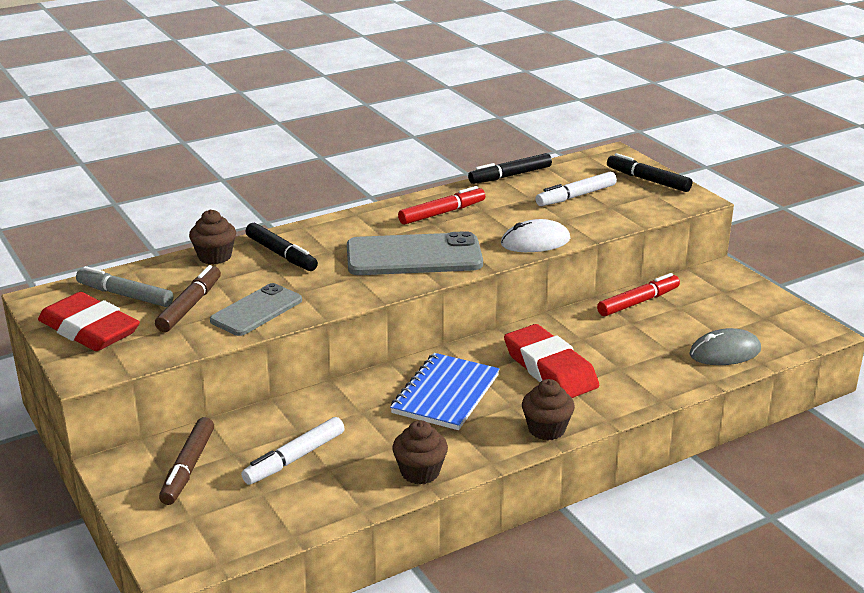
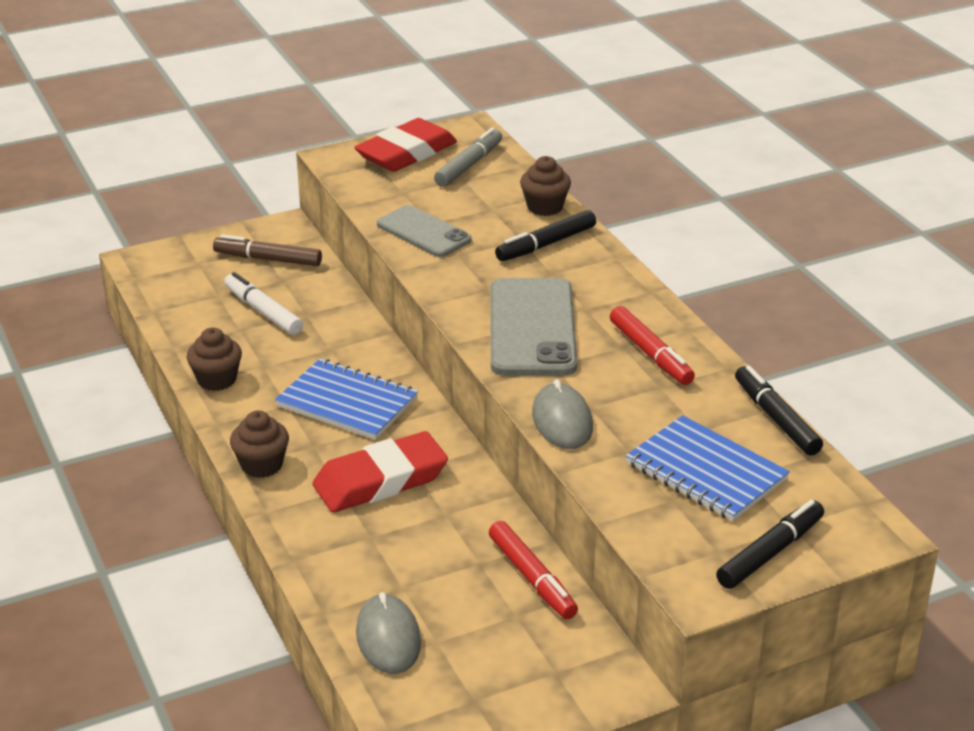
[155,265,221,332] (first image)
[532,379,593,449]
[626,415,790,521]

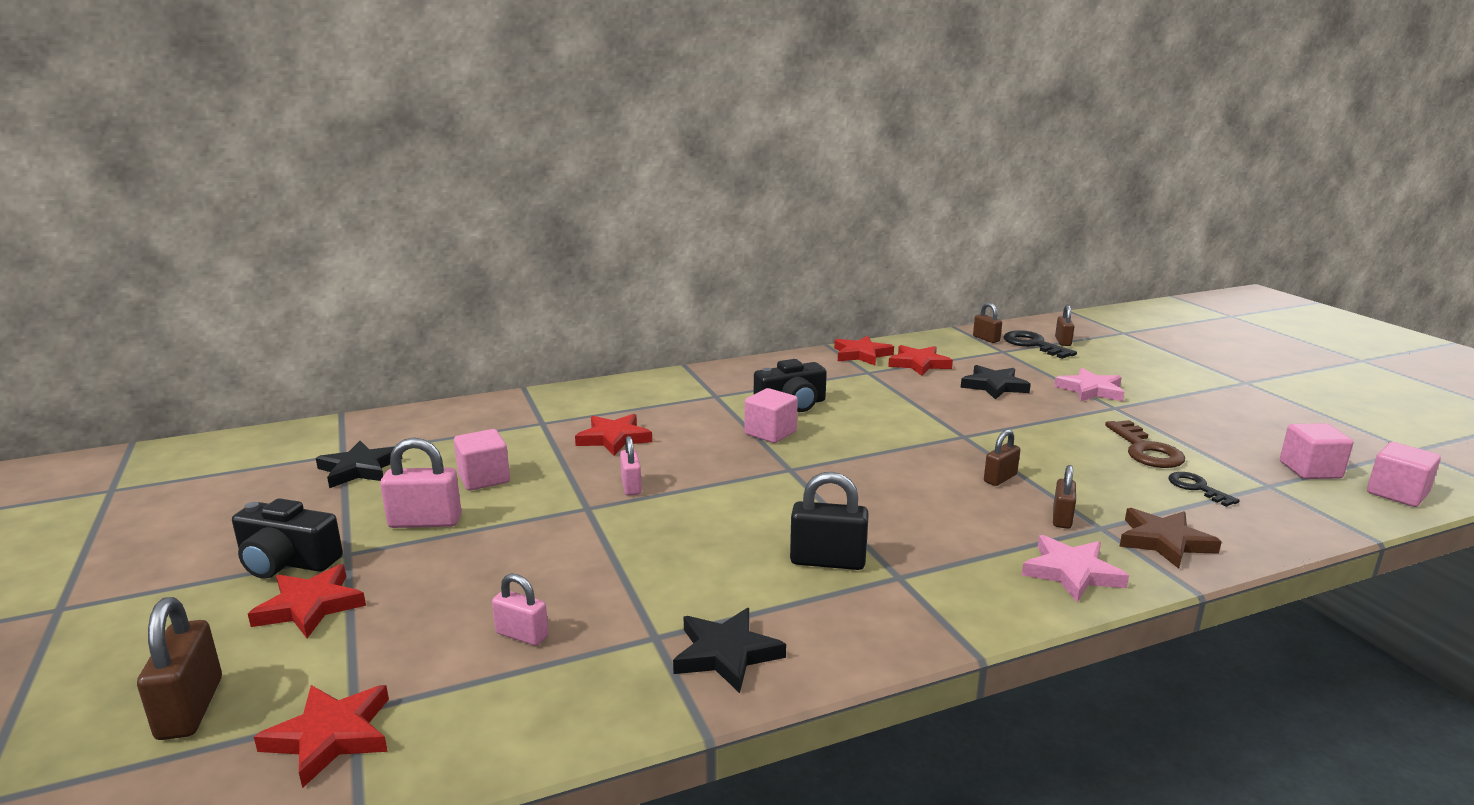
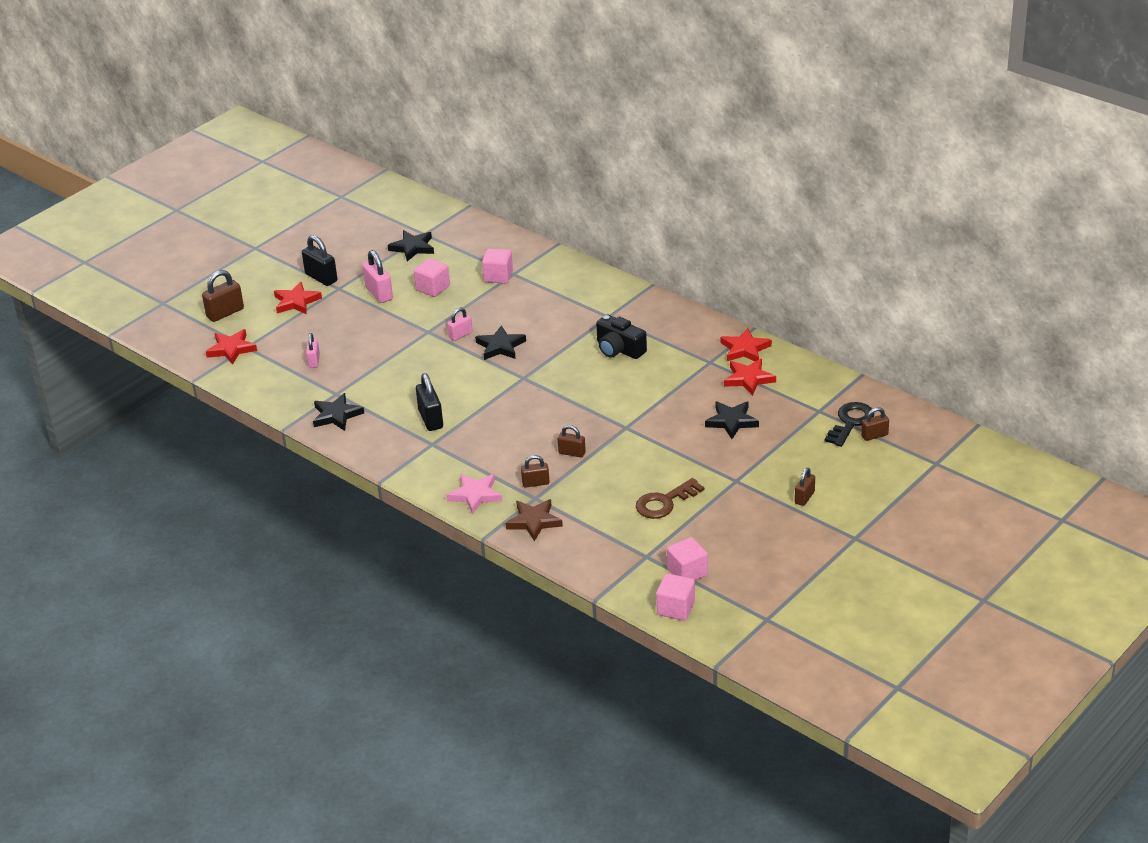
[302,235,337,286]
[575,414,652,456] (first image)
[482,248,513,283]
[795,468,815,506]
[1054,368,1124,401] (first image)
[1168,472,1240,507] (first image)
[475,326,526,360]

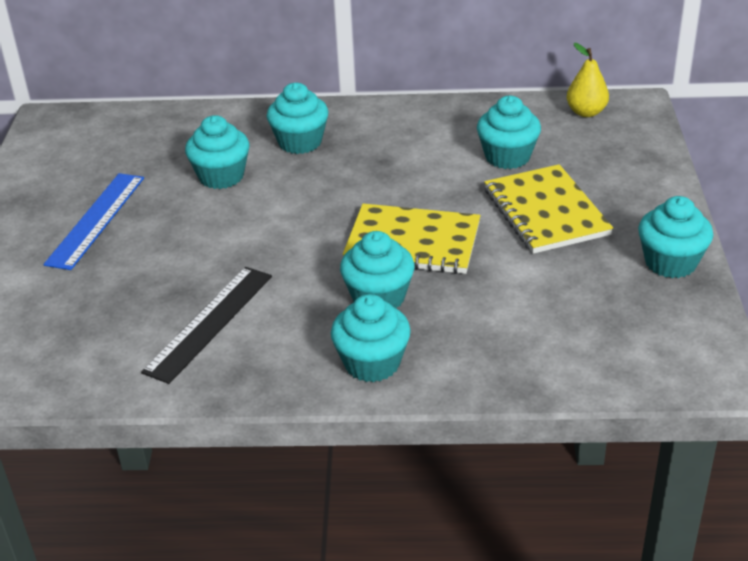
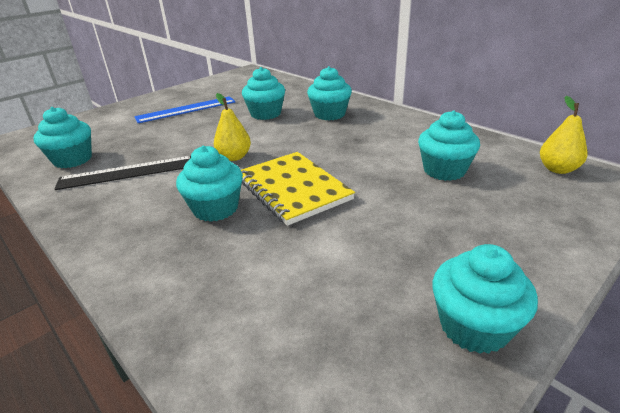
[33,107,92,168]
[484,164,613,254] (first image)
[214,93,251,161]

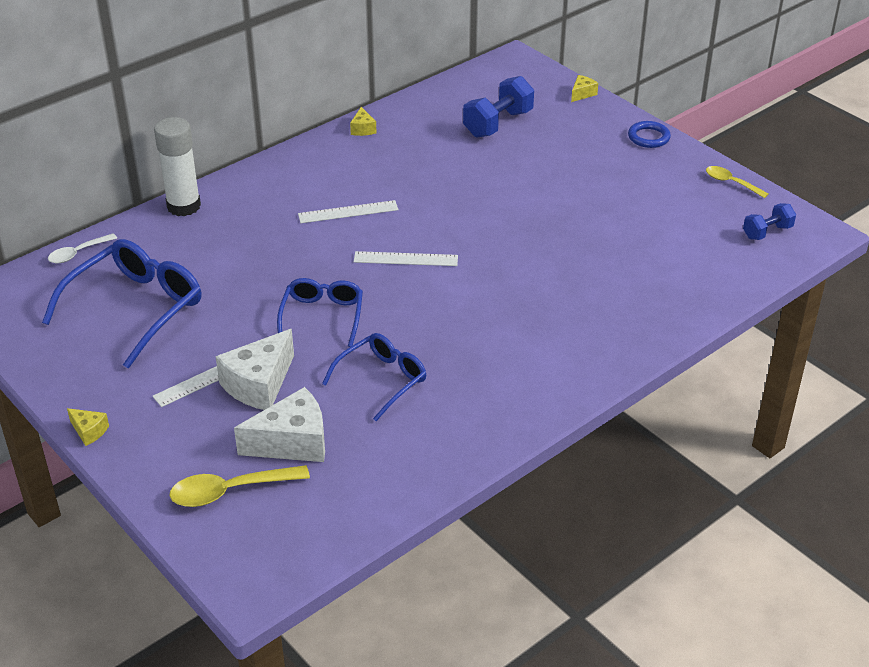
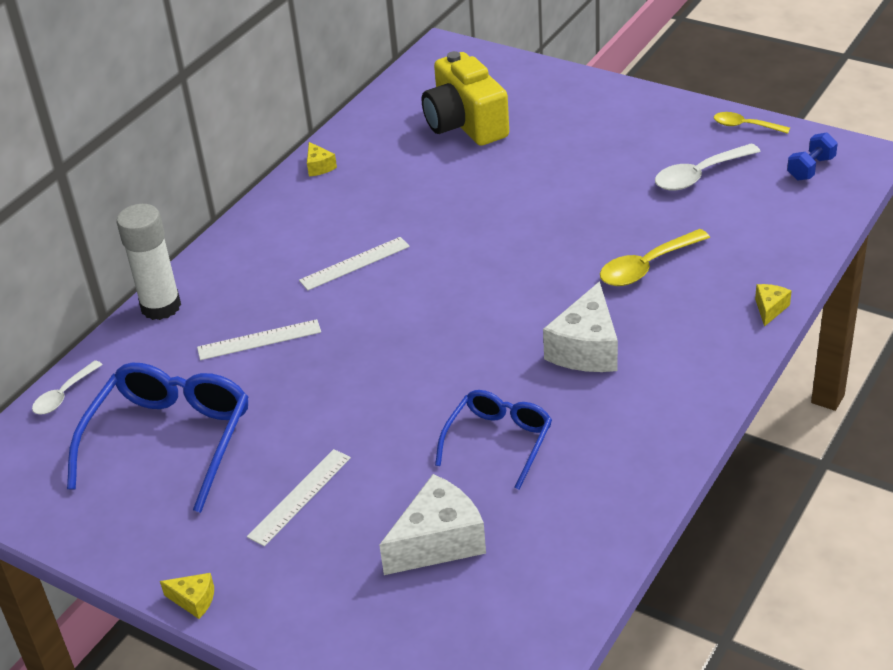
[600,229,710,286]
[543,281,618,372]
[277,278,363,347] (first image)
[197,319,321,360]
[422,51,509,146]
[755,284,791,327]
[628,121,671,148] (first image)
[655,143,761,191]

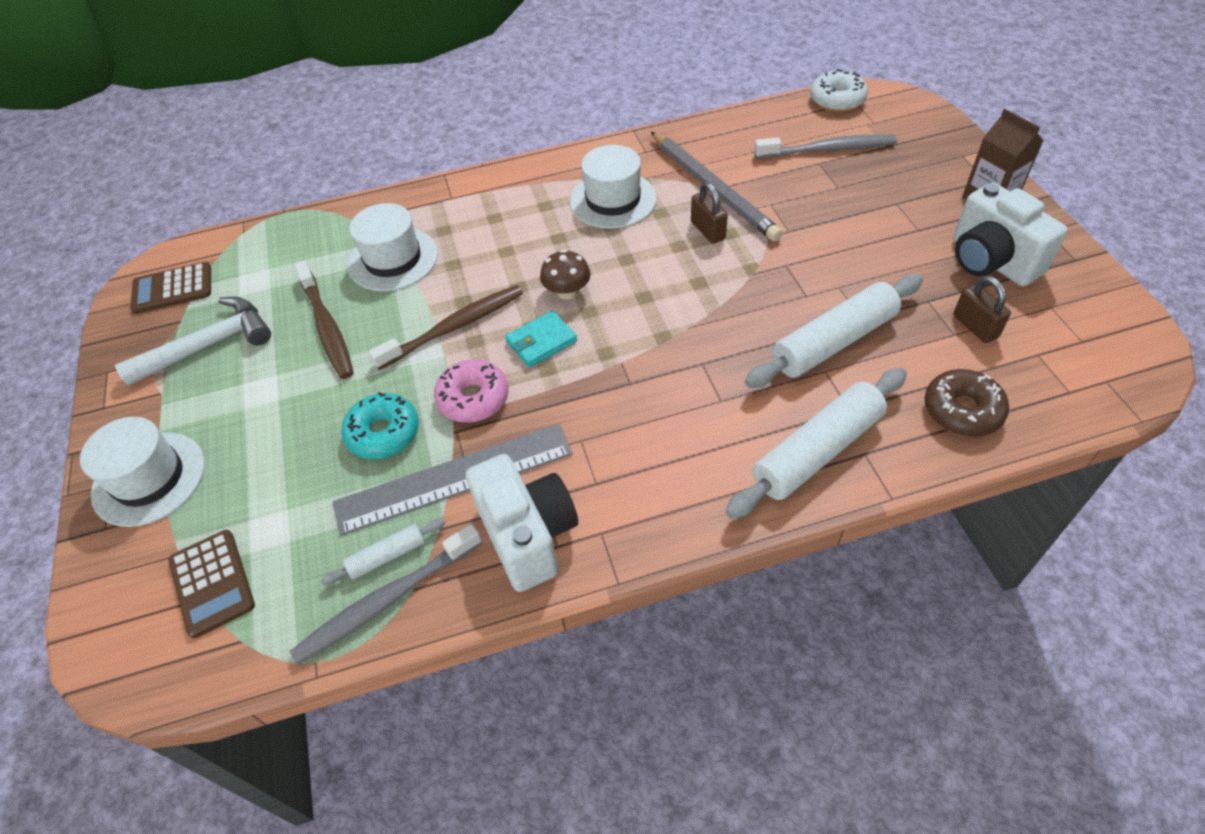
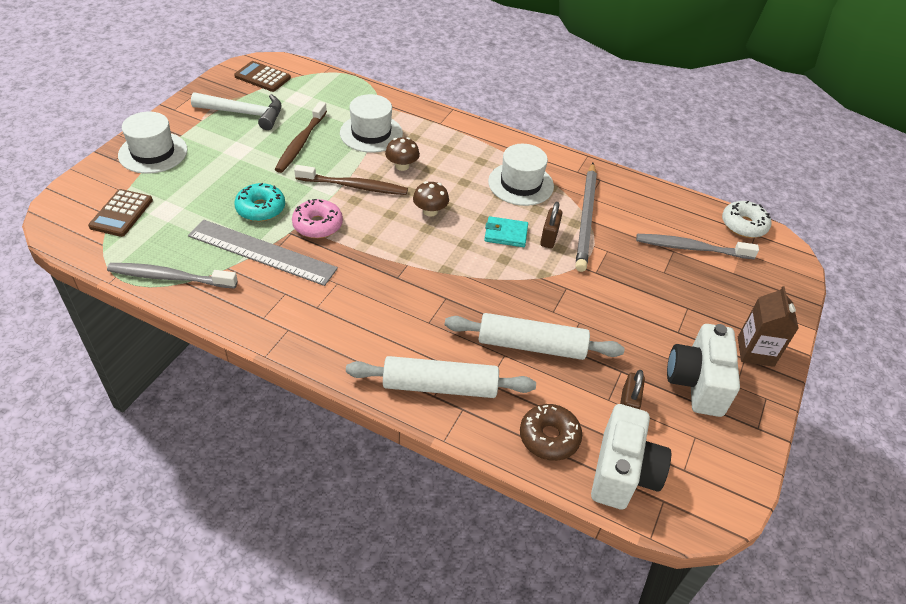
[321,519,445,585] (first image)
[591,404,671,510]
[484,216,528,247]
[636,234,759,259]
[385,137,420,171]

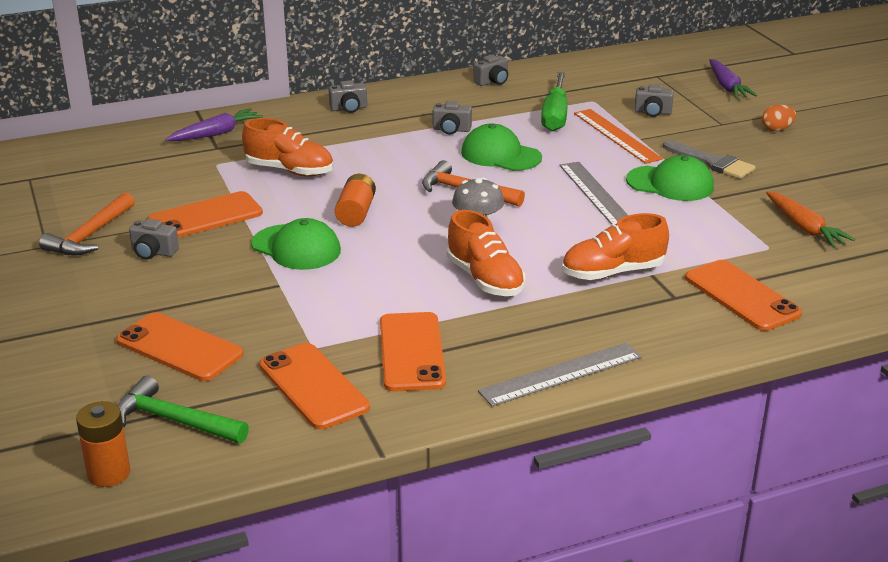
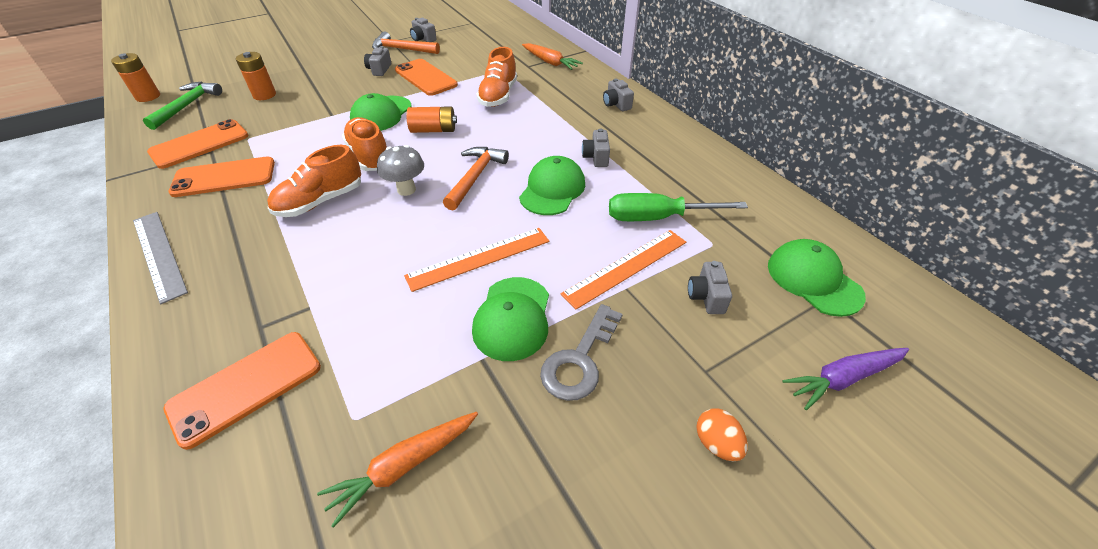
[236,52,276,100]
[522,43,583,70]
[410,17,437,42]
[404,228,549,292]
[342,117,387,171]
[540,304,622,401]
[768,239,866,317]

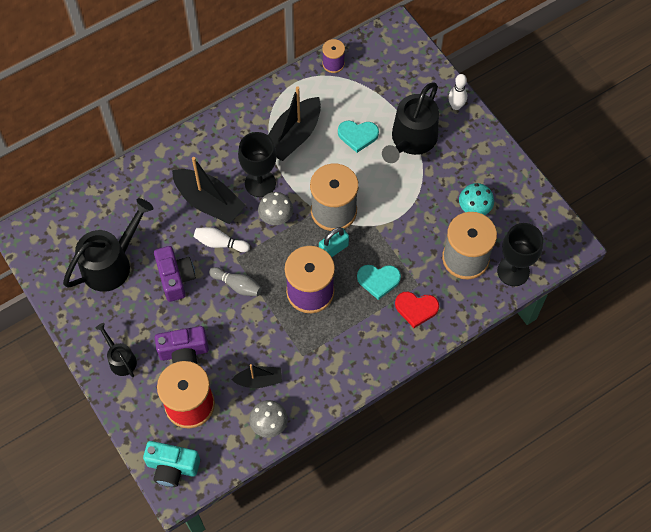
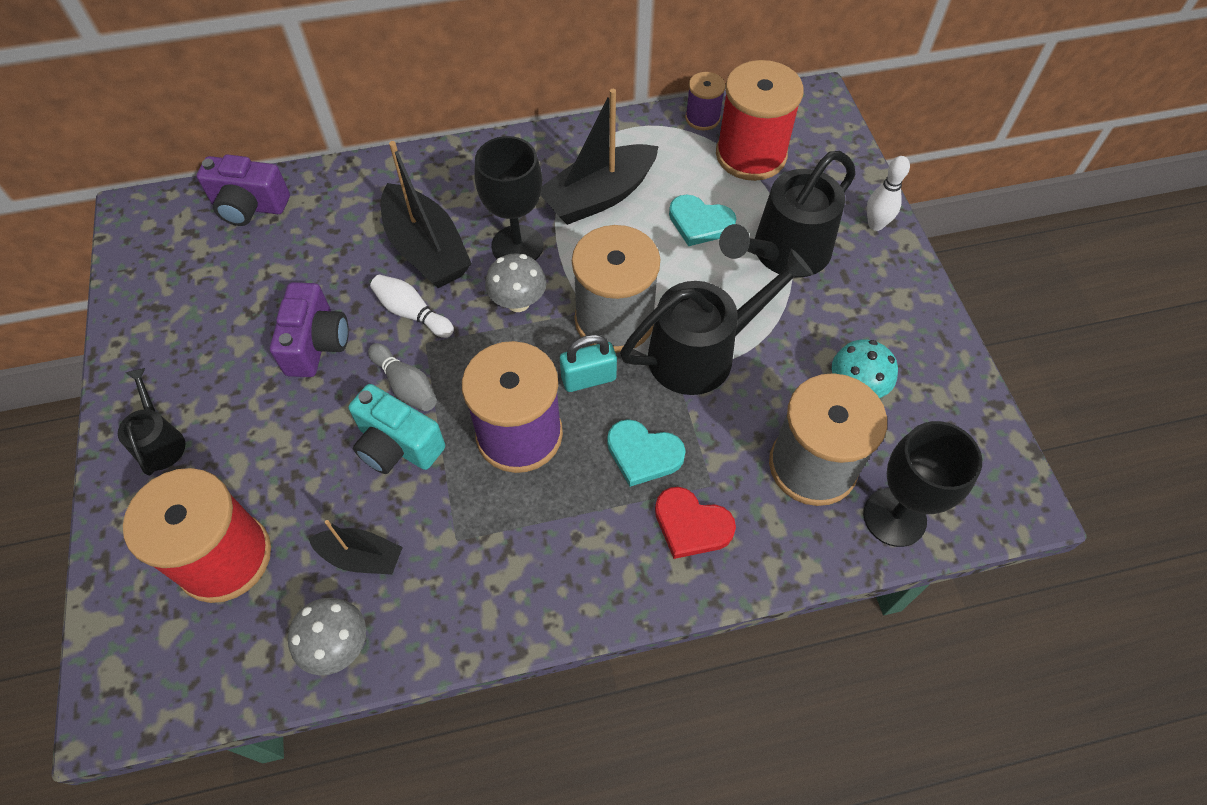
[620,249,813,395]
[349,384,445,474]
[197,154,290,226]
[716,60,804,181]

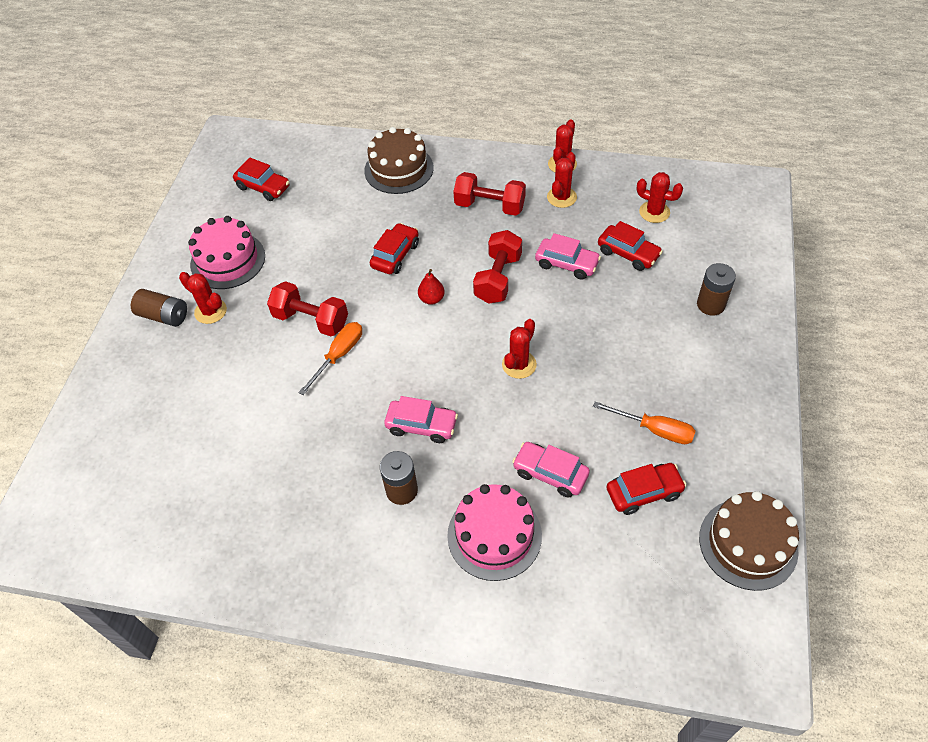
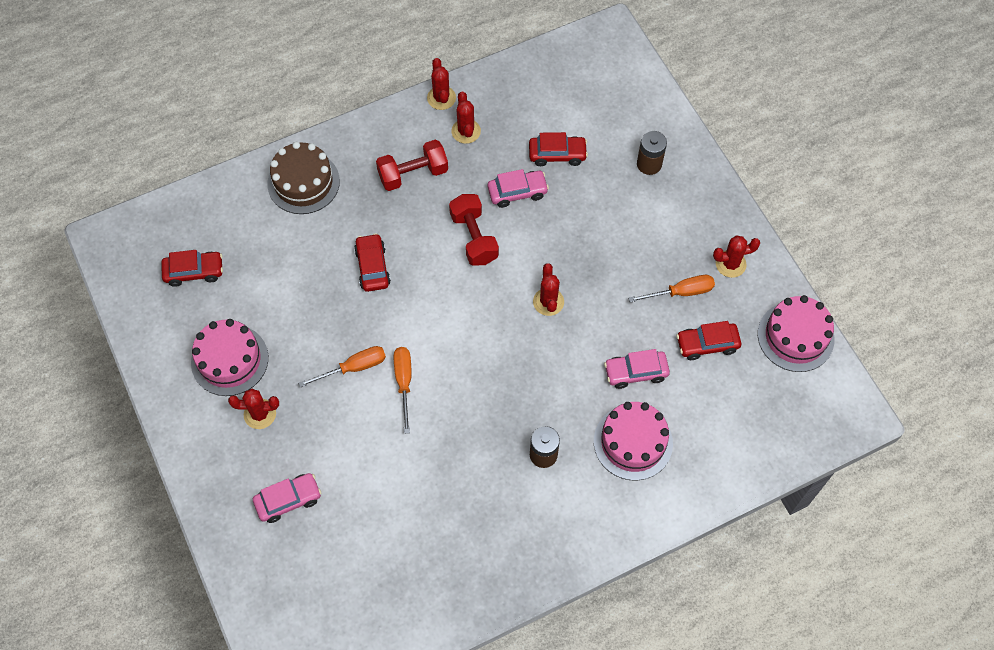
[131,289,187,327] (first image)
[298,346,386,388]
[253,473,321,523]
[418,269,445,305] (first image)
[676,321,741,360]
[713,235,760,278]
[758,295,835,372]

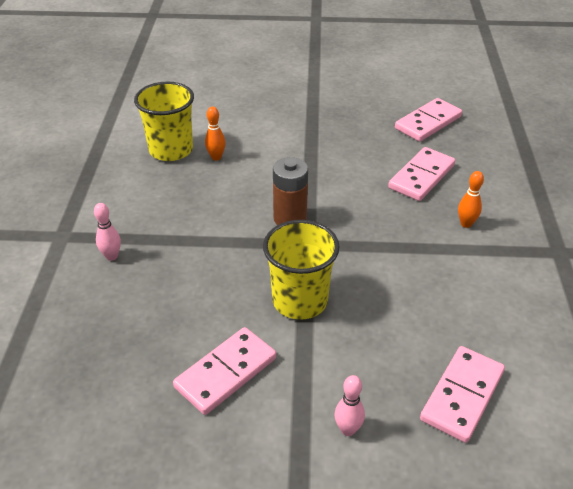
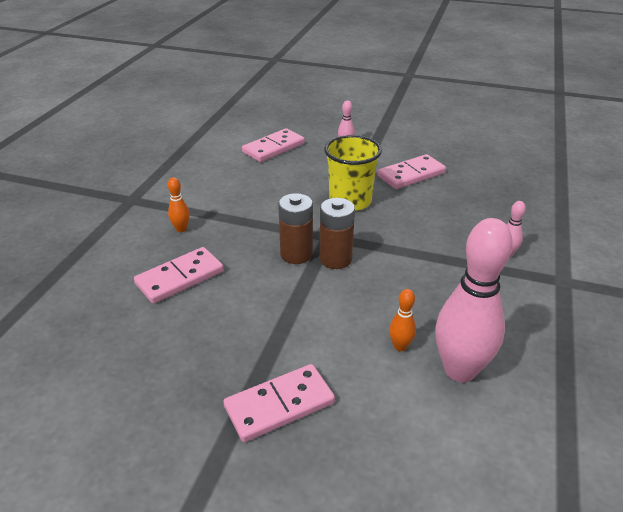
[435,218,513,382]
[224,364,335,442]
[278,193,313,264]

